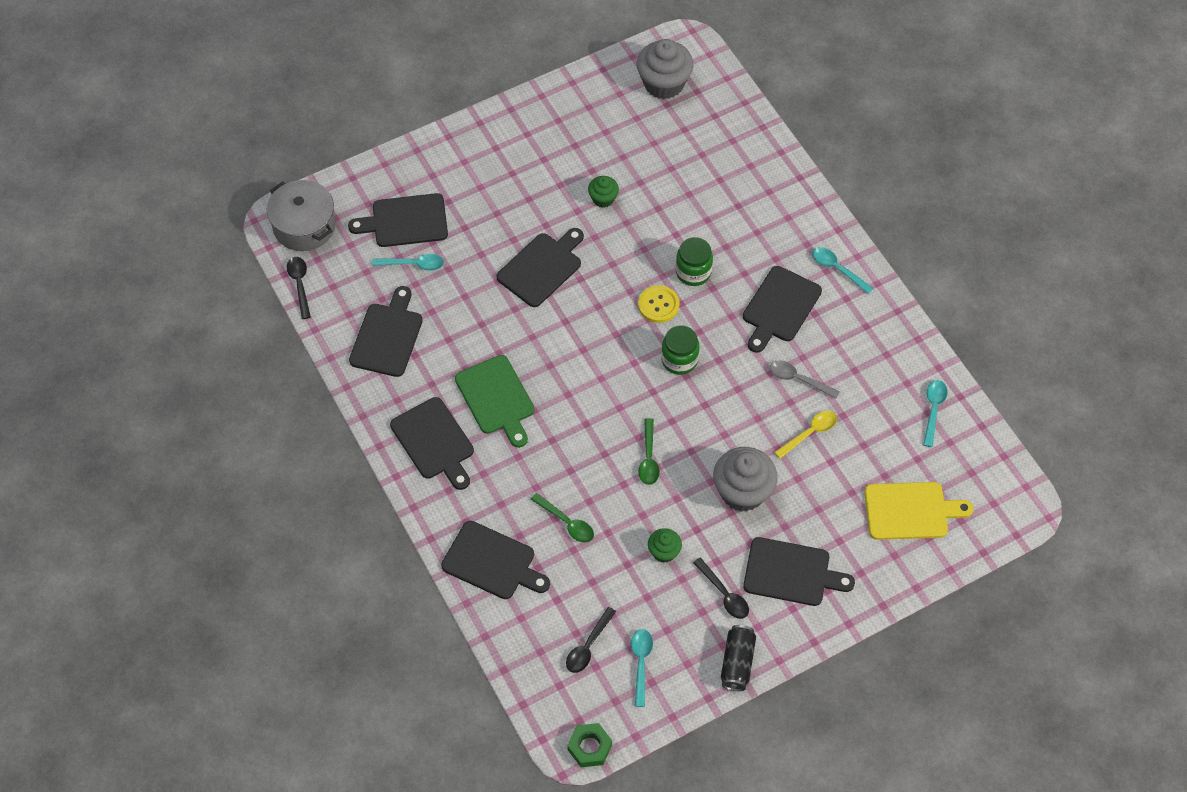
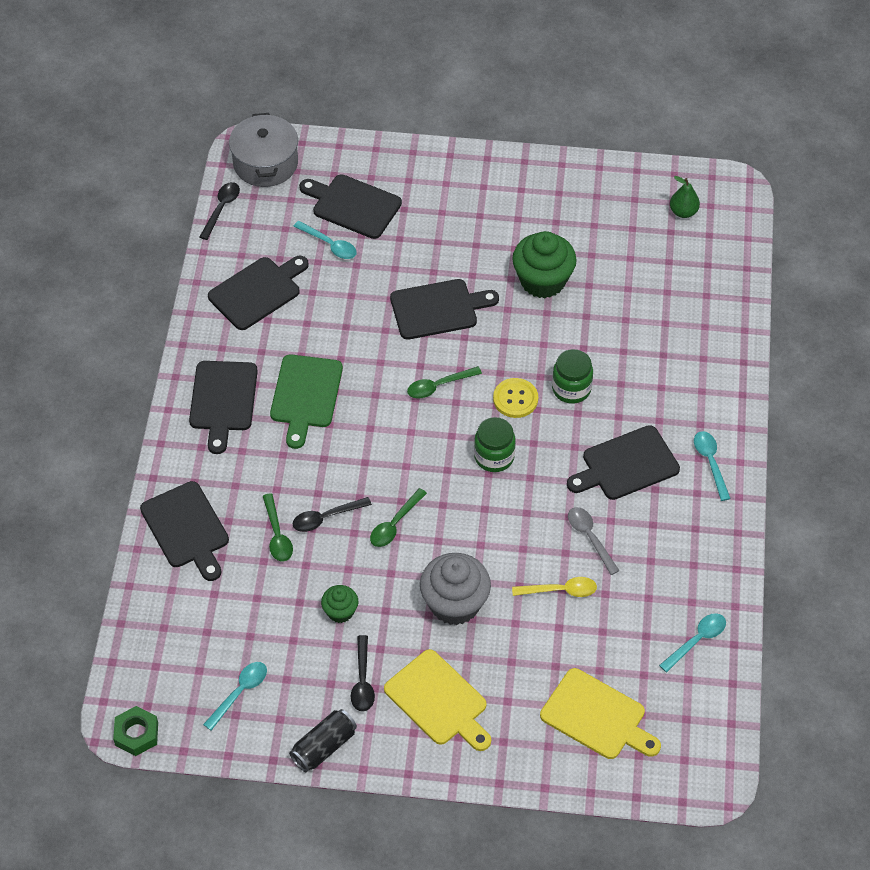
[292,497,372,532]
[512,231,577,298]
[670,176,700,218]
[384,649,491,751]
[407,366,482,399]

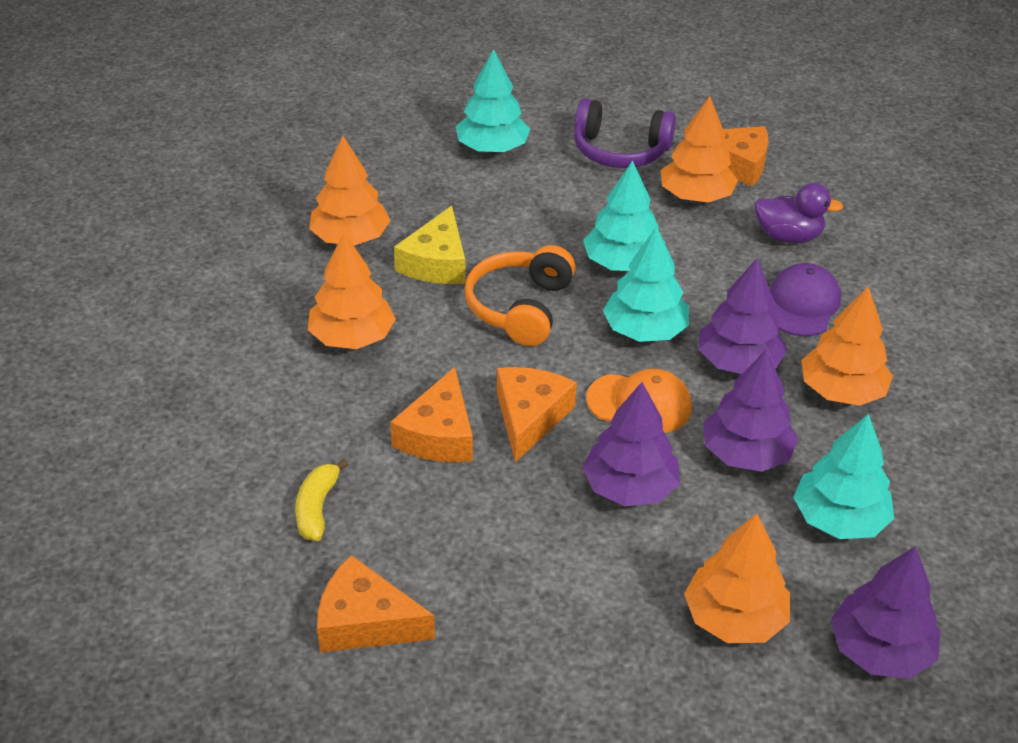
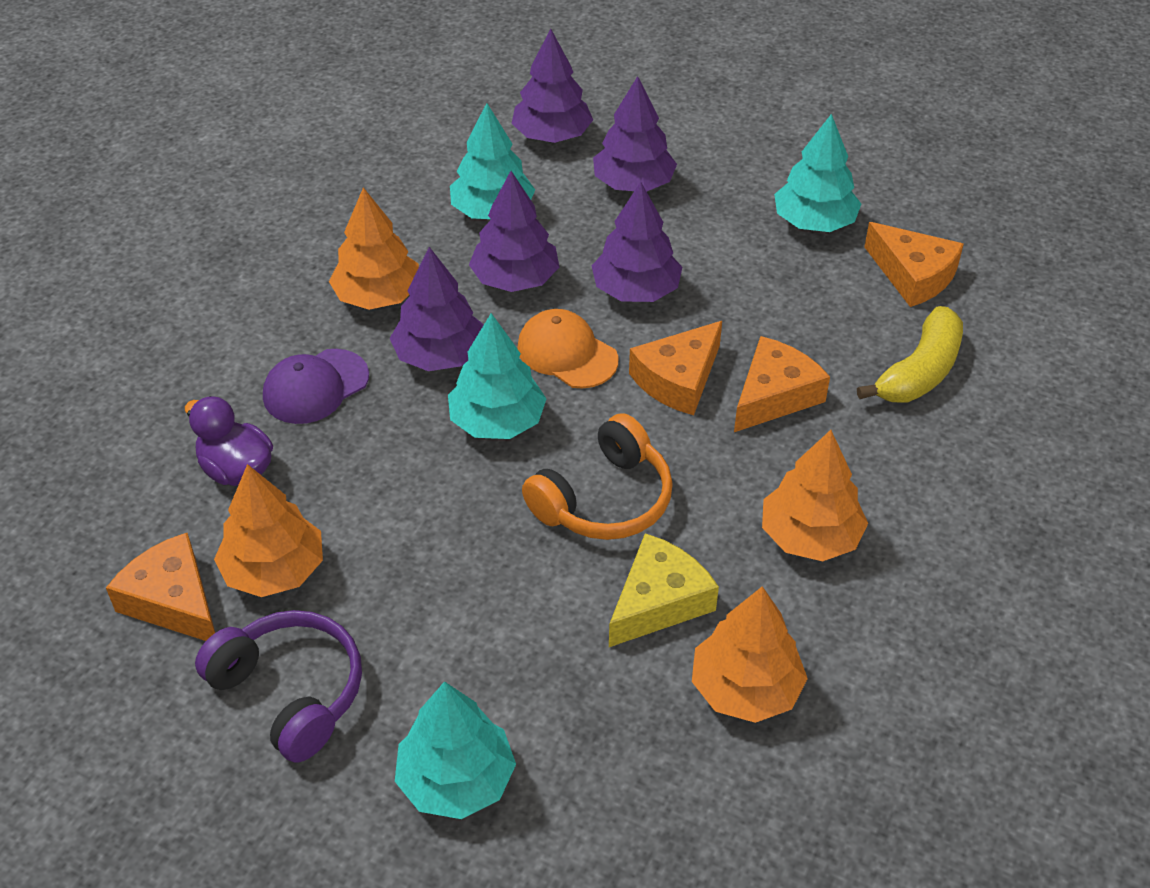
[857,306,963,402]
[774,114,861,232]
[593,76,677,192]

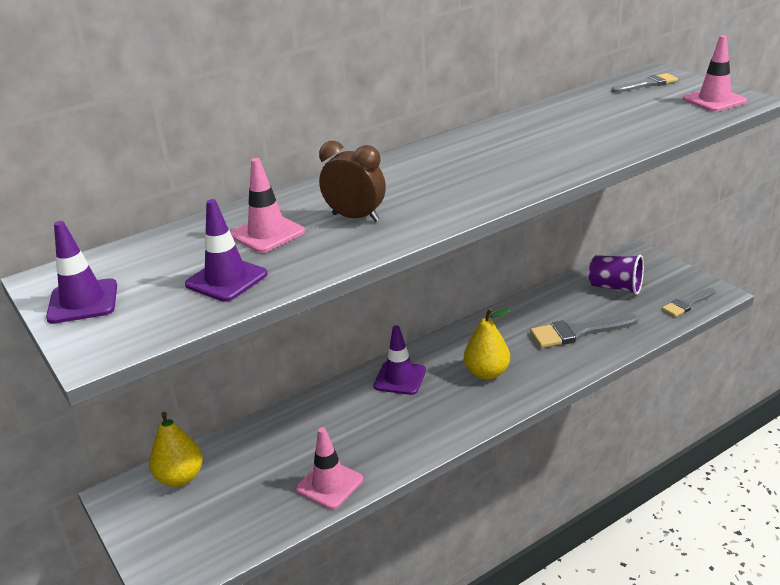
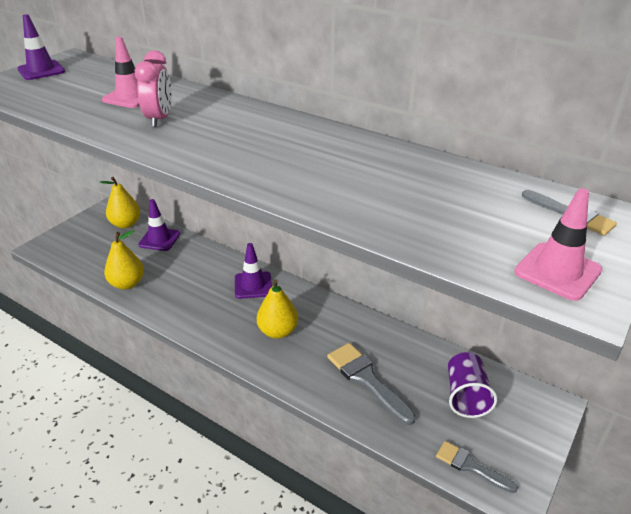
[138,199,180,251]
[104,230,144,290]
[135,50,172,127]

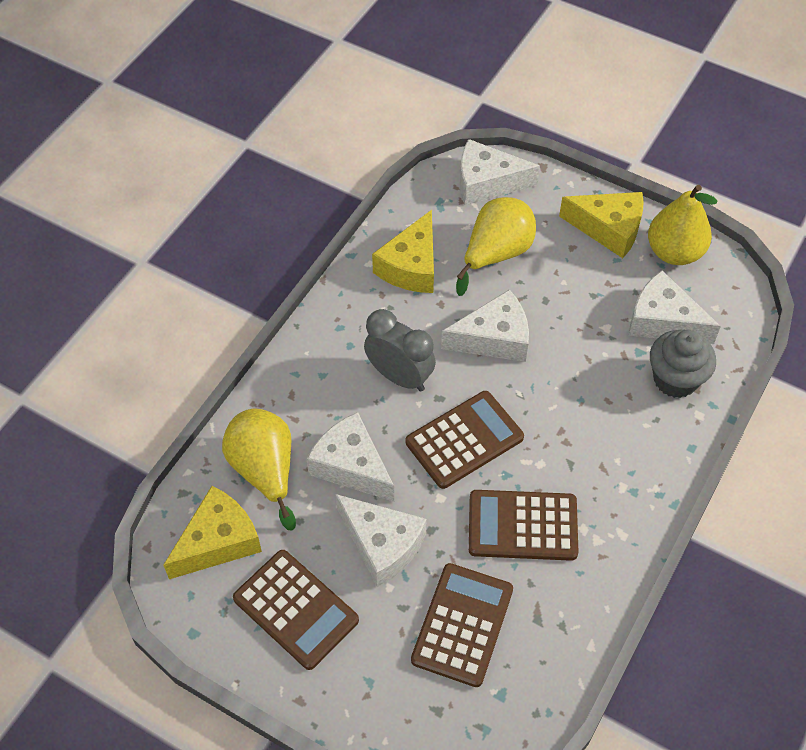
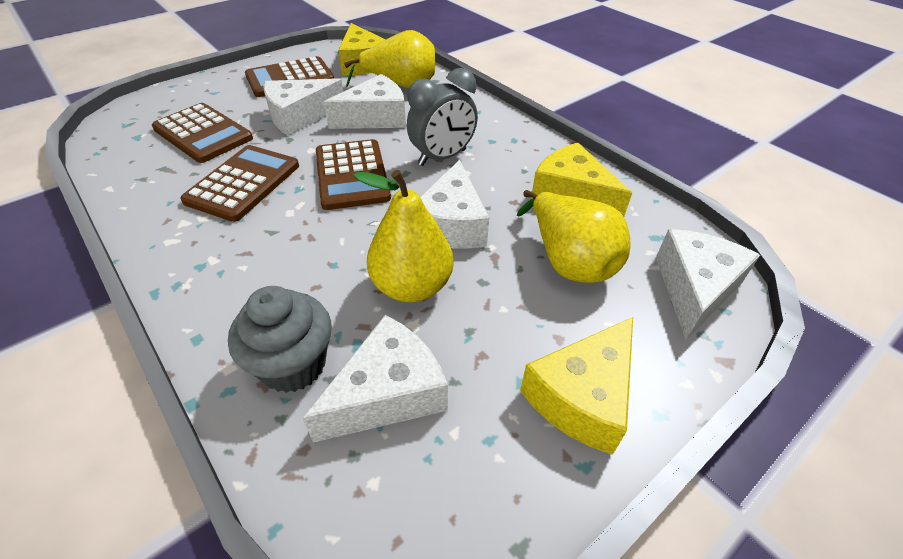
[353,170,454,302]

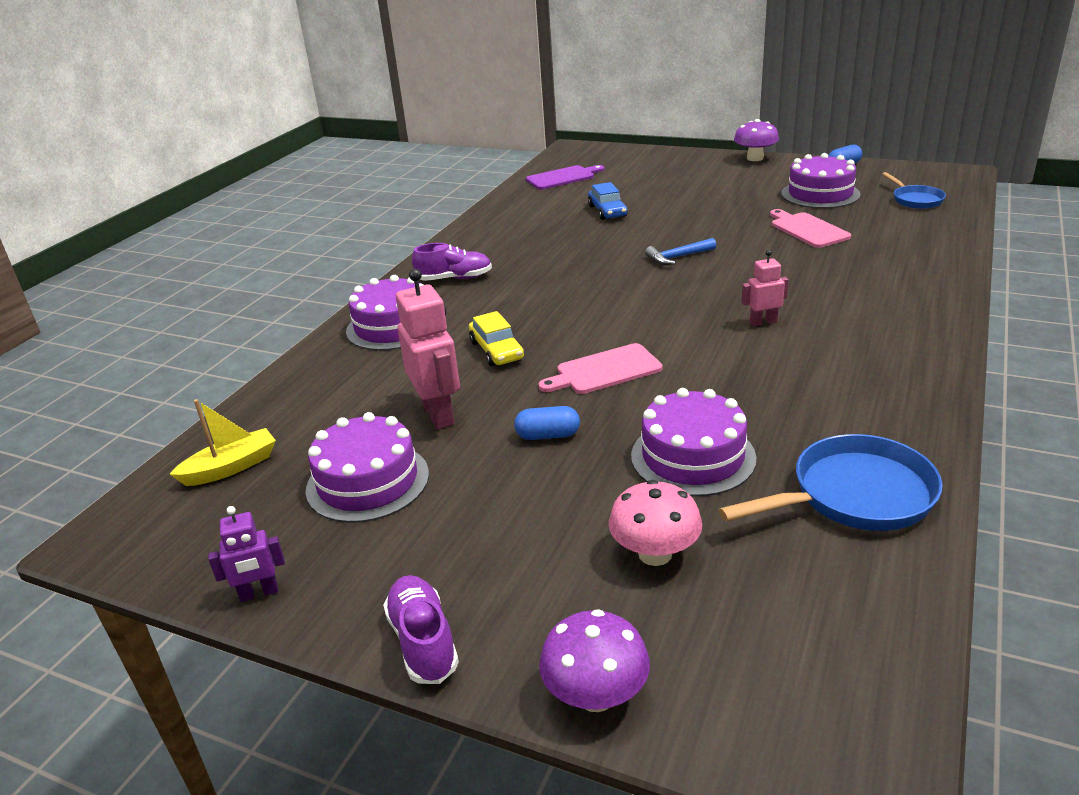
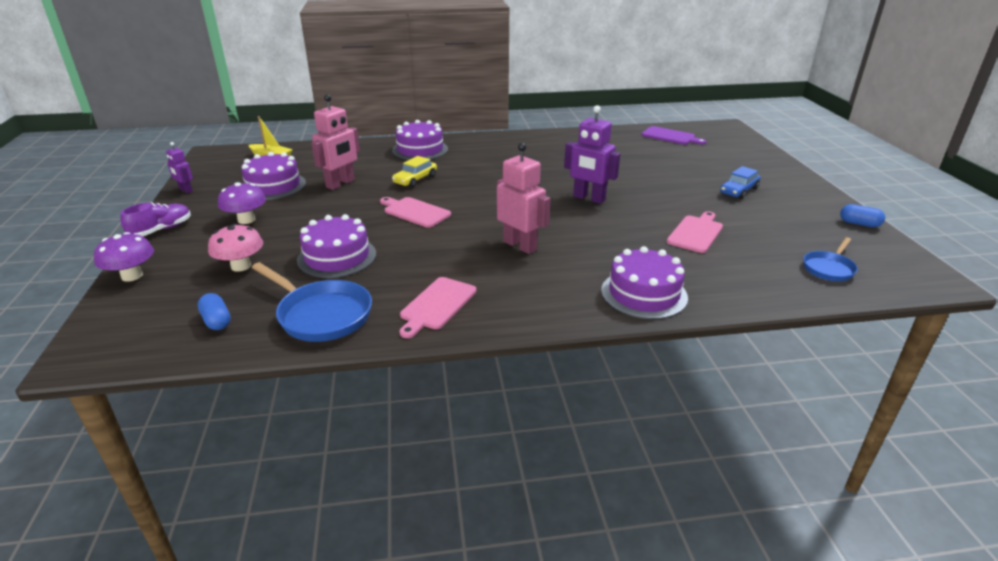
[412,243,492,281] (first image)
[198,293,231,330]
[720,166,761,199]
[564,105,620,204]
[218,182,266,224]
[497,143,550,254]
[601,246,688,319]
[399,277,476,338]

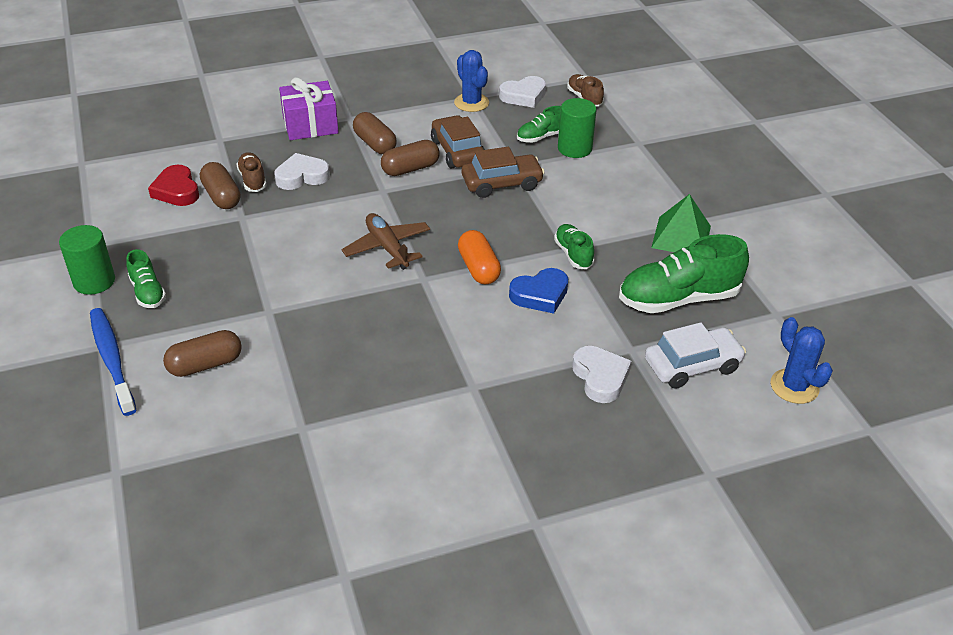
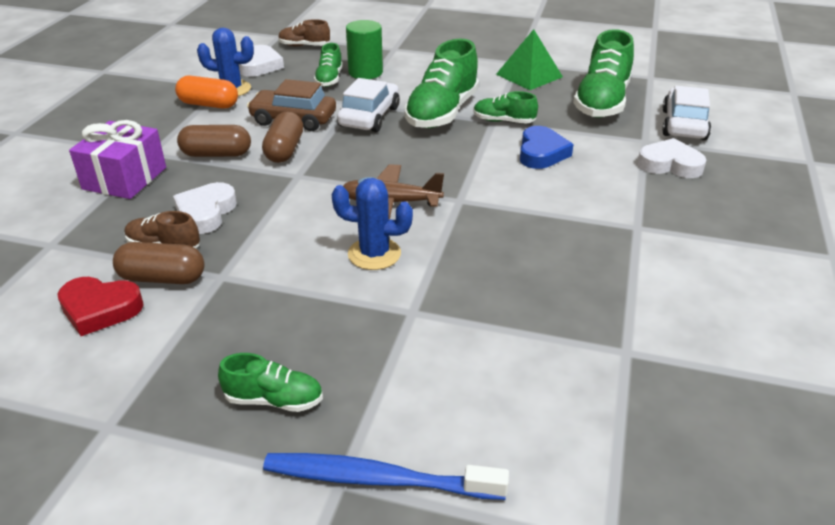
[59,225,115,295] (first image)
[163,330,242,377] (first image)
[175,75,238,108]
[337,78,400,132]
[332,178,413,270]
[404,39,479,128]

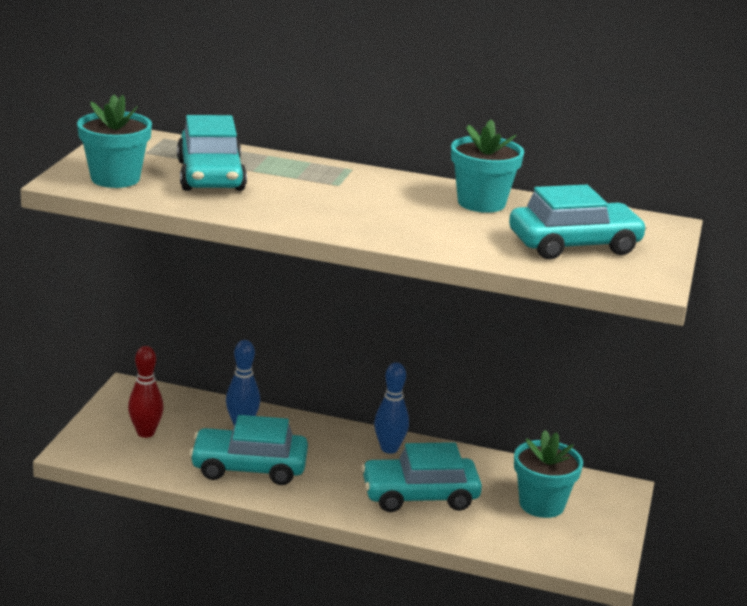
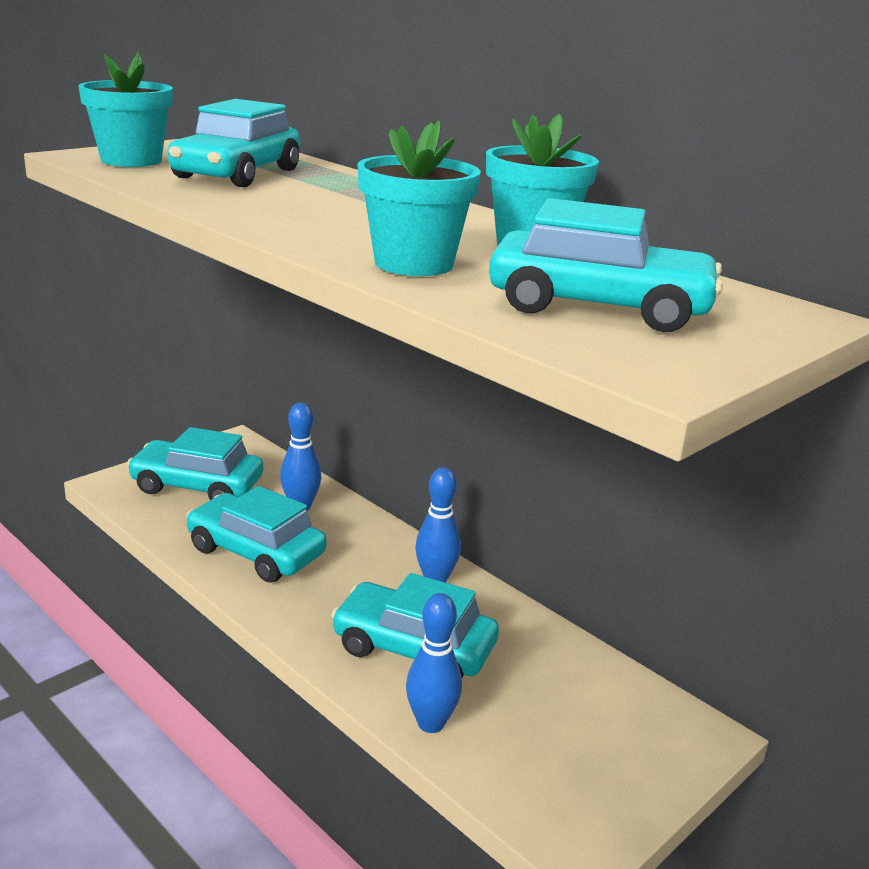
[127,427,263,500]
[357,120,481,276]
[406,593,462,733]

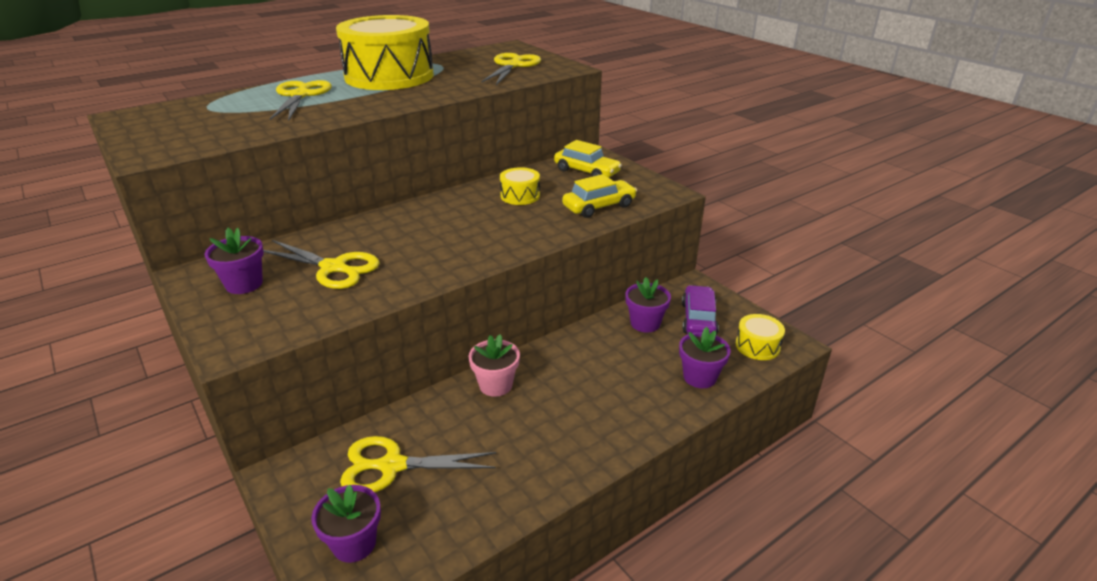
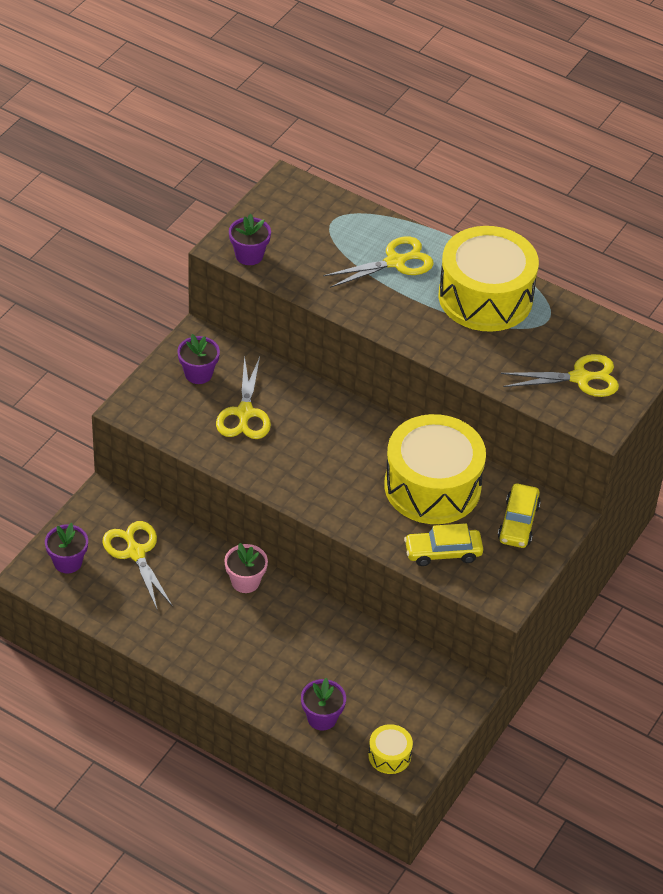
[384,414,486,524]
[404,523,483,566]
[229,213,271,265]
[682,285,719,335] (first image)

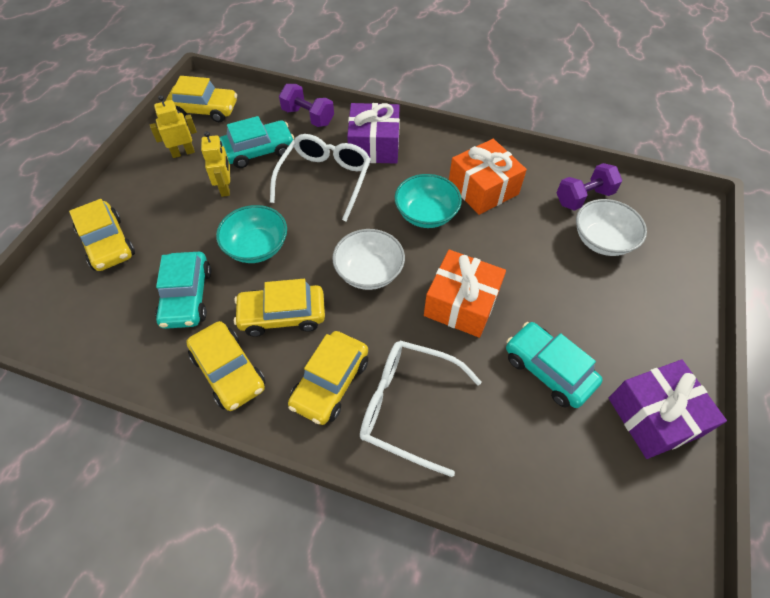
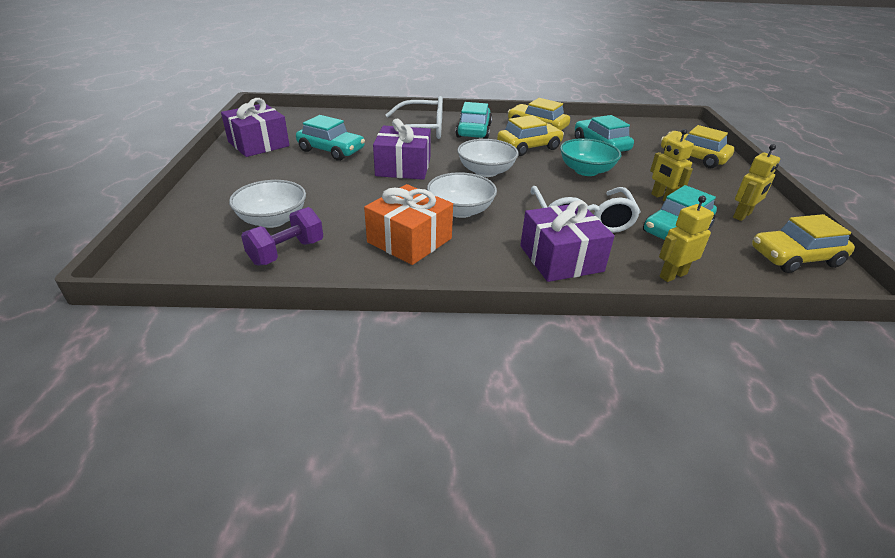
[659,196,714,282]
[456,102,492,139]
[427,172,497,218]
[373,119,431,180]

